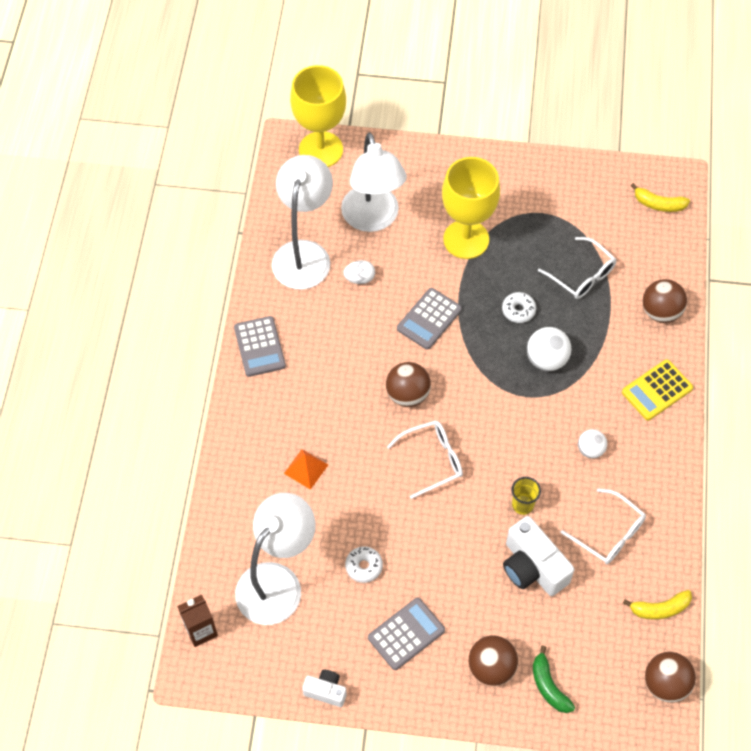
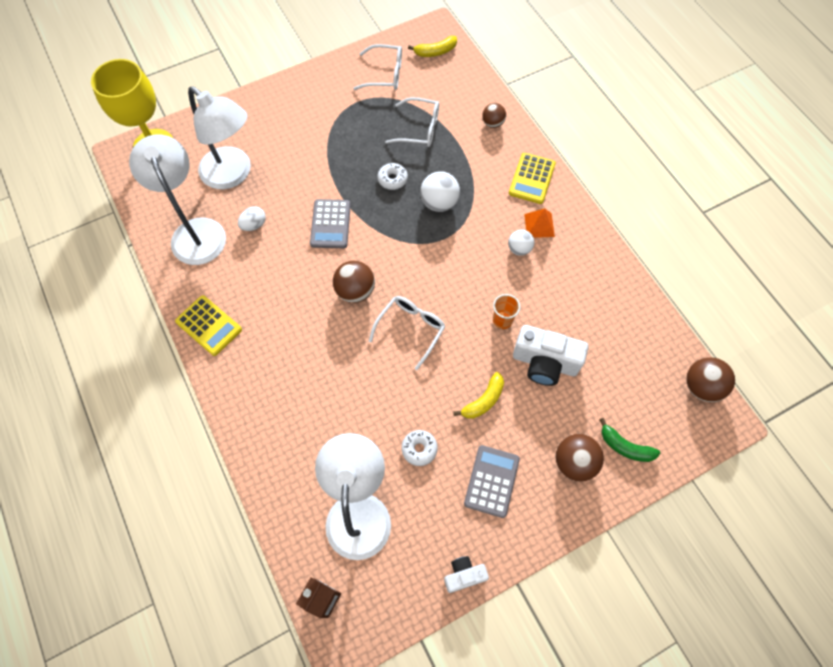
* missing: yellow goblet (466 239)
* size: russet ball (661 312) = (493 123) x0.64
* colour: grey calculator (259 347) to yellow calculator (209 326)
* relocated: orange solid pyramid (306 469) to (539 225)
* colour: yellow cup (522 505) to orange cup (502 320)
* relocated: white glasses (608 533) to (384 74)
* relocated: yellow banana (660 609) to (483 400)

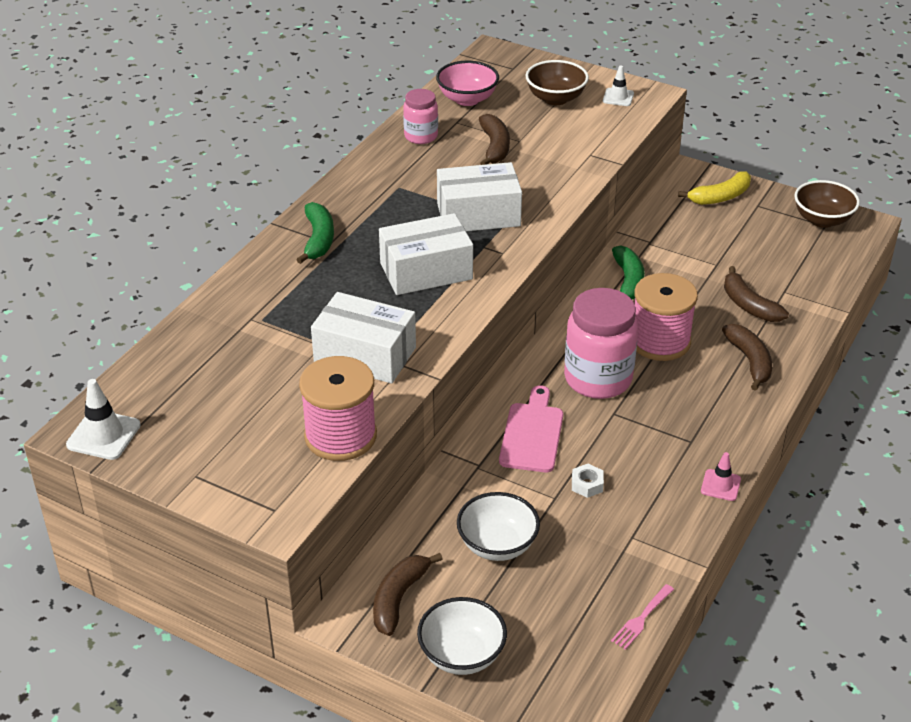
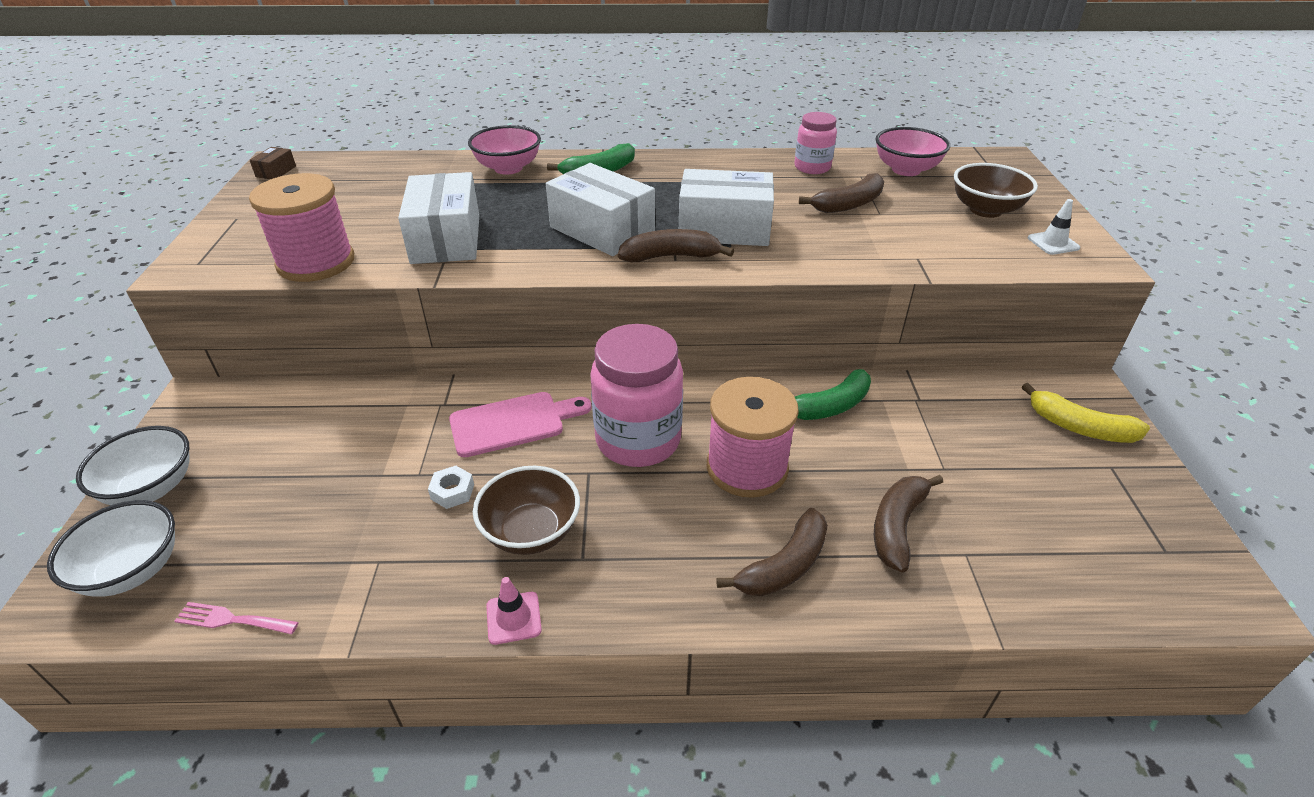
* spun: white parcel (478 214) = (724 229) 45 degrees counterclockwise
* relocated: russet serving bowl (822 220) to (531 532)
* exchanged: white road cone (103 435) to russet parcel (276 171)
* relocated: white serving bowl (497 545) to (133 570)
* relocated: russet banana (399 598) to (671 257)
* appeared: rosy serving bowl (508 168)

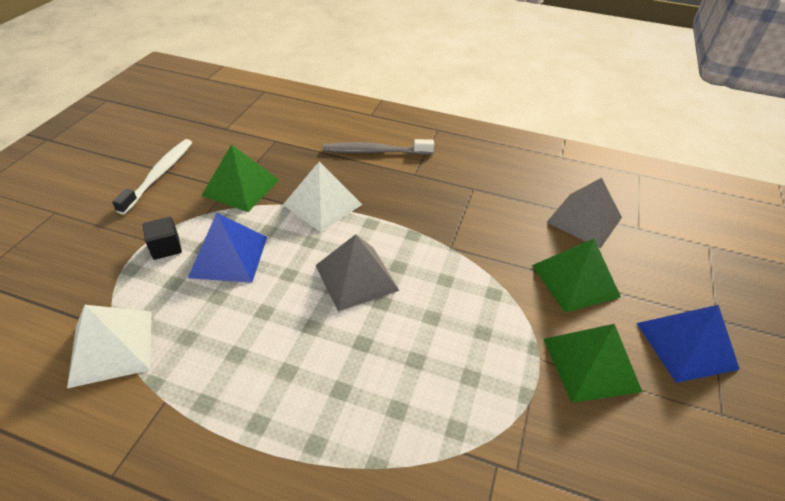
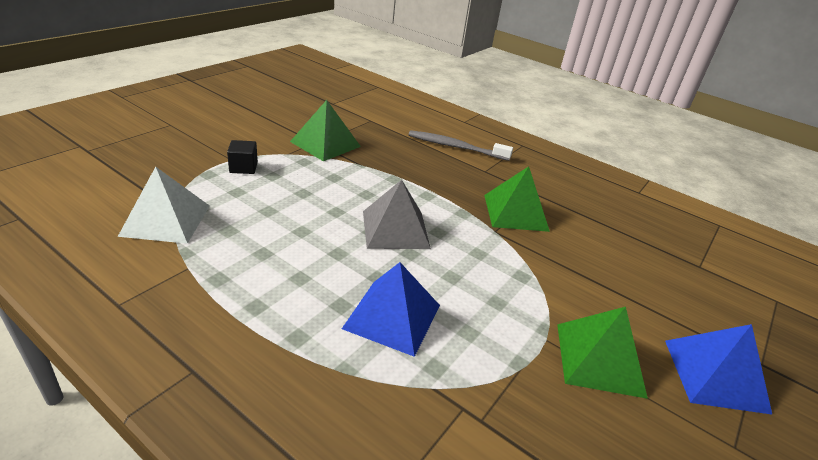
* missing: white toothbrush (159 175)
* missing: white solid pyramid (322 204)
* missing: grey solid pyramid (584 220)
* relocated: cobalt solid pyramid (228 256) to (392 316)
* relocated: emerald solid pyramid (575 280) to (515 212)

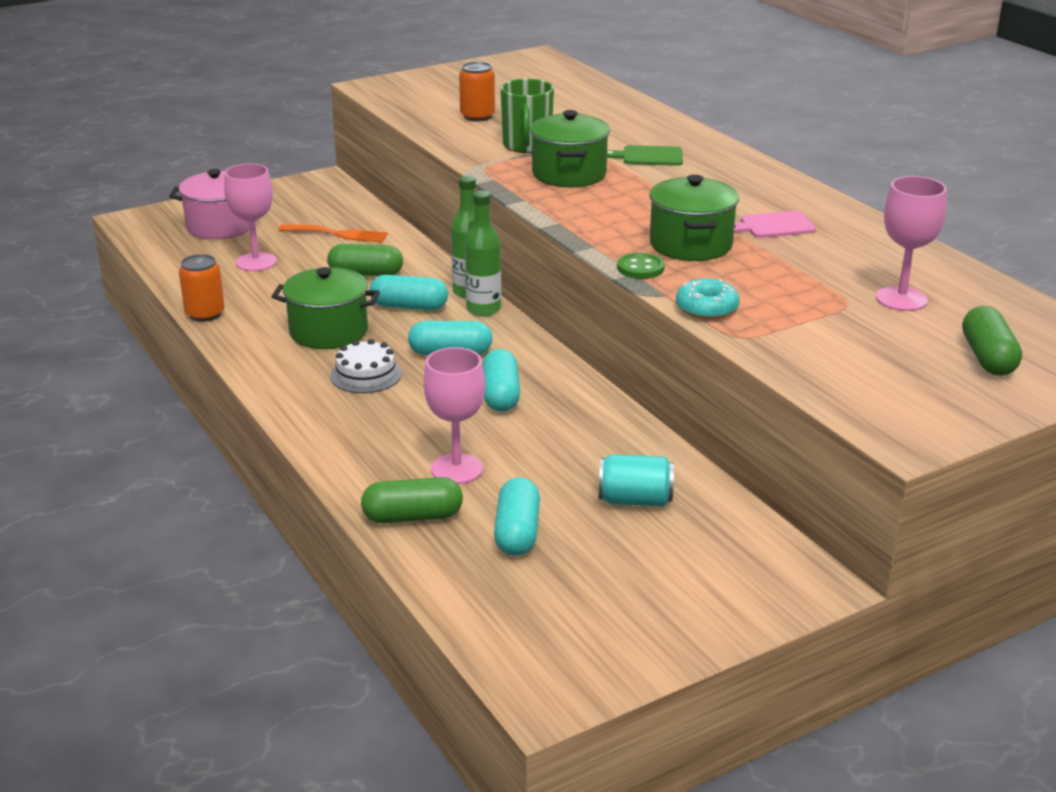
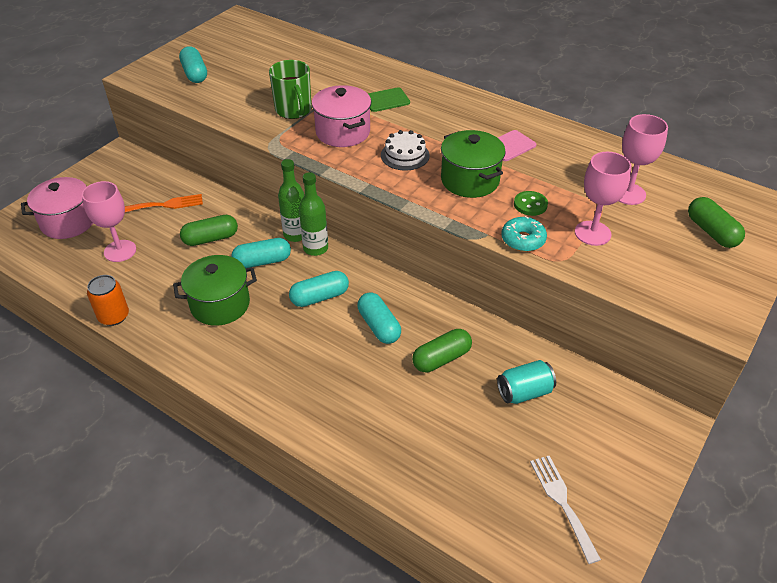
* missing: orange can (477 116)
* colour: emerald pot (569 174) to rosy pot (343 132)
* relocated: emerald shirt button (640 268) to (530 204)
* relocated: white gateau (366 375) to (405 155)
* relocated: rosy goblet (457 469) to (592 233)
* relocated: emerald pill (413 516) to (441 358)
* relocated: aqua pill (517 532) to (195 74)
* appeared: white table fork (562 502)

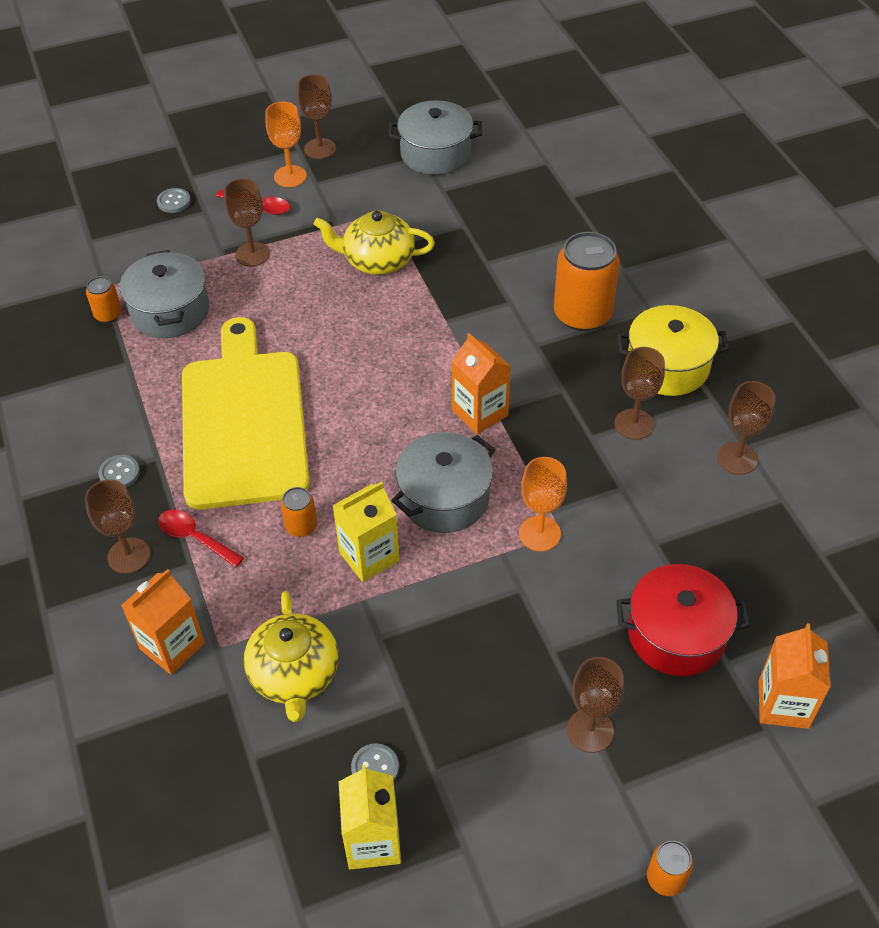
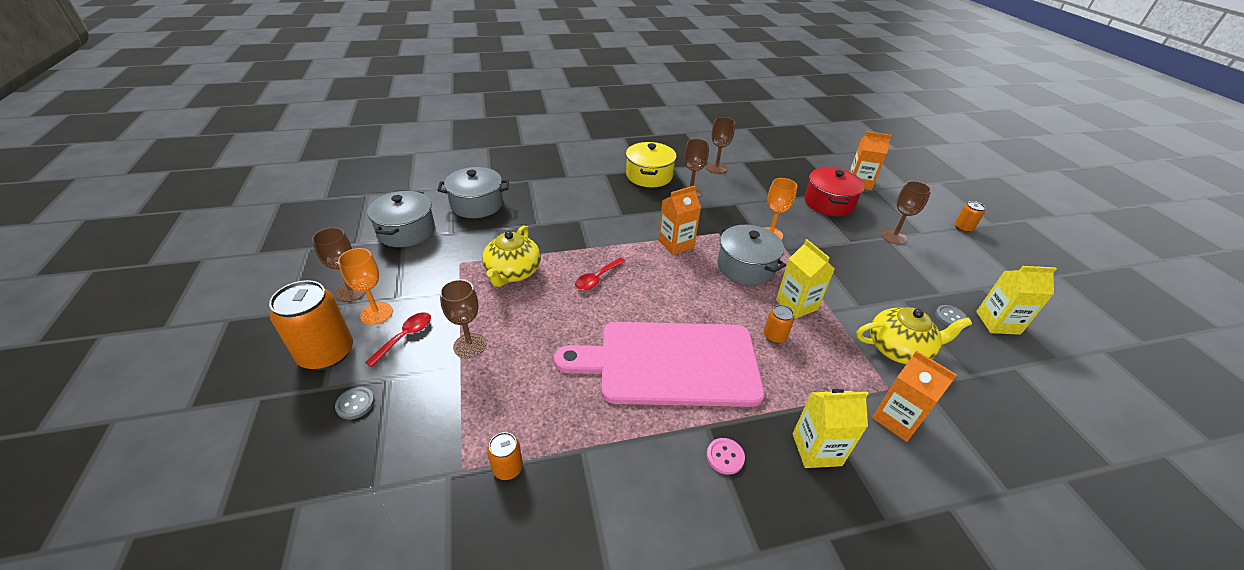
* relocated: orange can (582 314) to (326 353)
* relocated: grey pot (170 311) to (477 204)
* colour: yellow cutting board (243 422) to rosy cutting board (671 363)
* colour: grey shirt button (119 473) to rosy shirt button (725 457)
* exchanged: russet goblet (129 555) to yellow juice carton (816 449)
* relocated: crimson teaspoon (195 538) to (597 278)

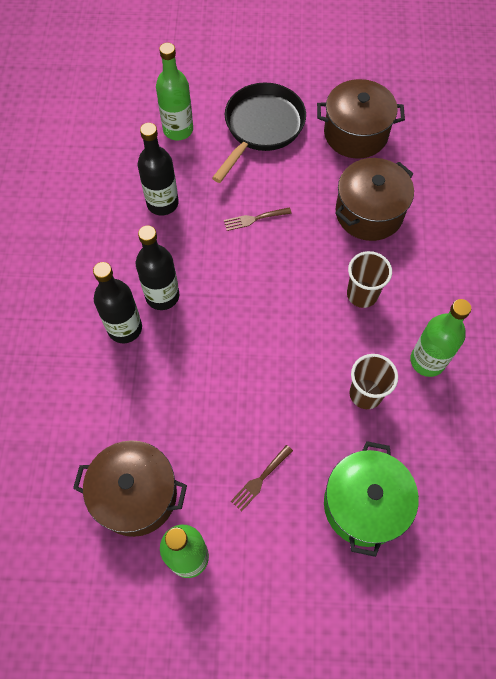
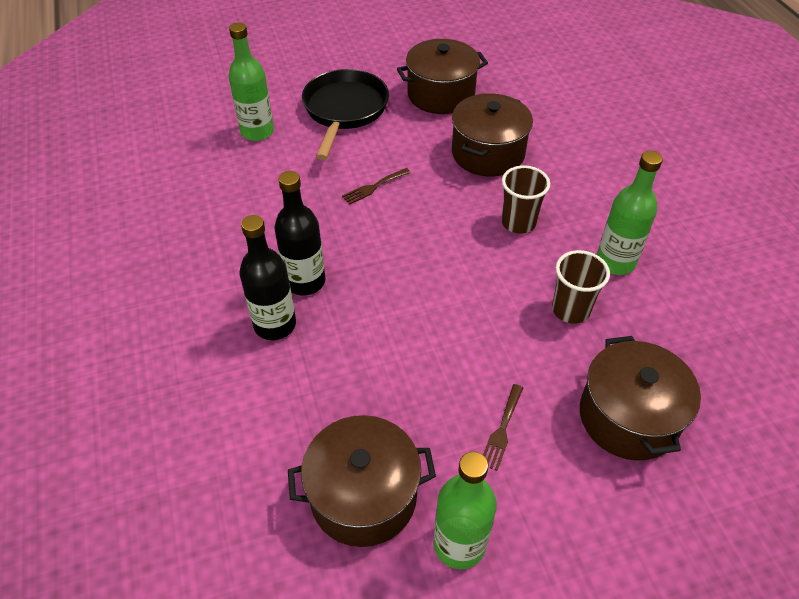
* missing: ebony flask (162 203)
* colour: emerald pot (364 505) to russet pot (628 417)

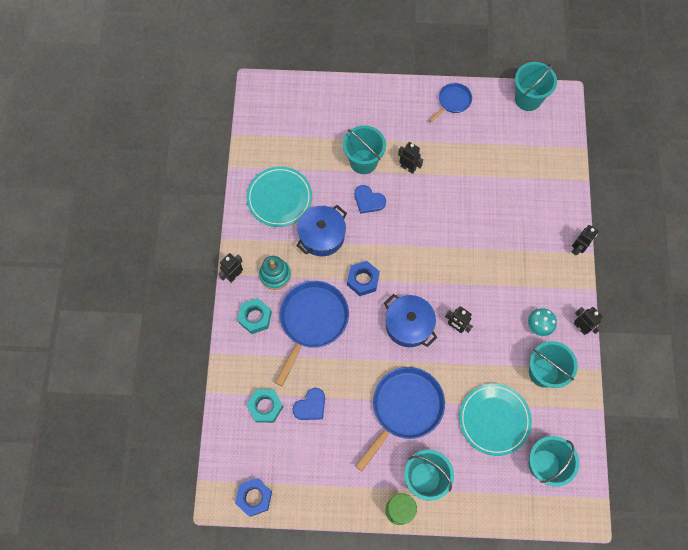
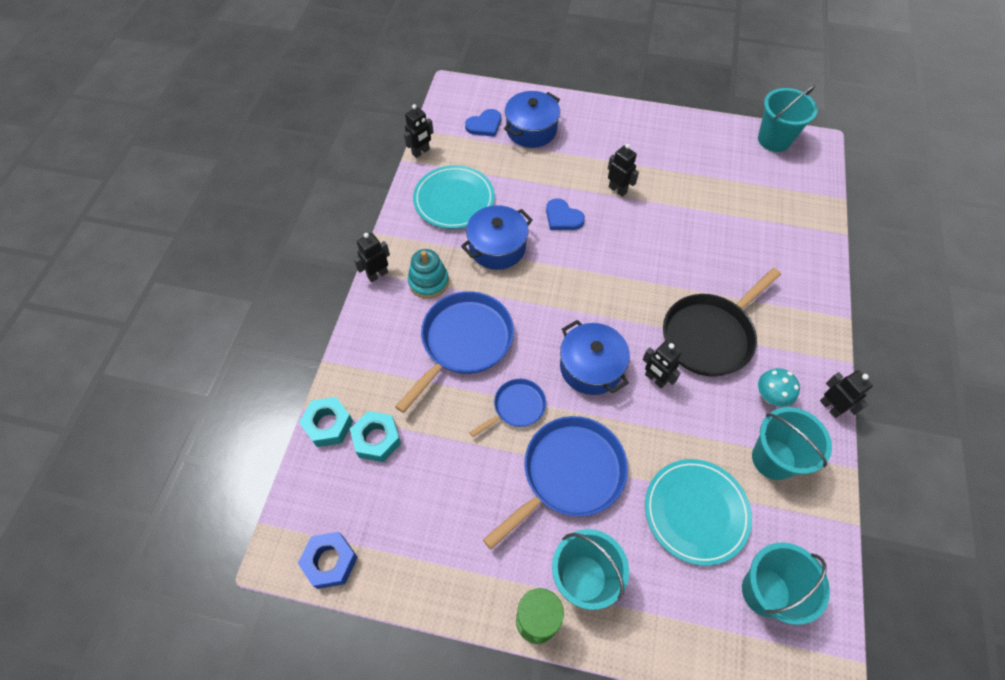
* relocated: cobalt skillet (453 101) to (516 407)
* missing: aqua pail (363 161)
* relocated: ebony robot (578 248) to (421 152)
* missing: cobalt hex nut (363 280)
* relocated: aqua hex nut (255 317) to (328 425)
* relocated: cobalt heart (310 406) to (484 125)
* appeared: cobalt pot (531 130)
* appeared: ebony skillet (710 335)

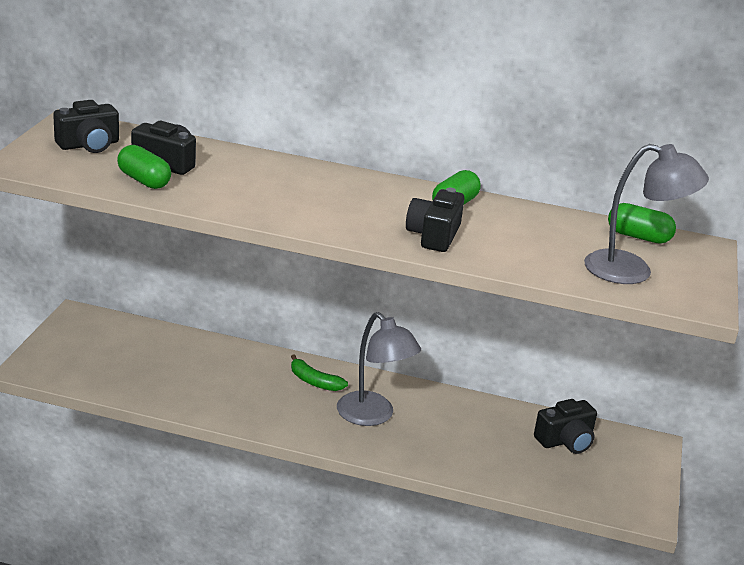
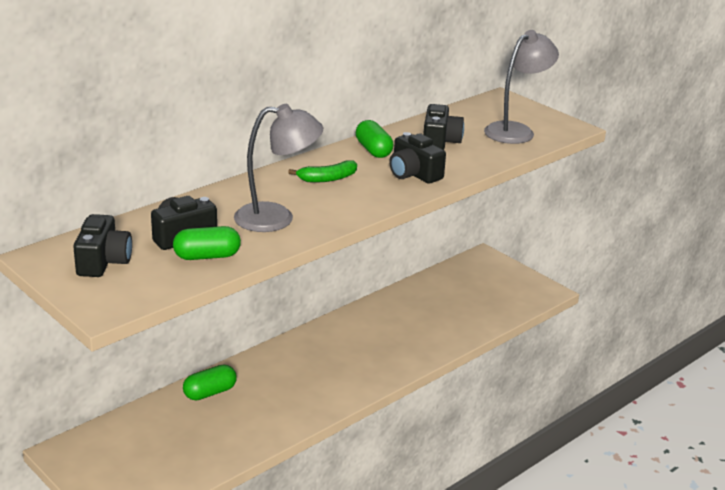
* relocated: emerald pill (638 237) to (210 392)
* relocated: grey desk lamp (373 416) to (277 218)
* relocated: emerald banana (314 381) to (327 178)
* relocated: ebony compact camera (565 441) to (440 141)

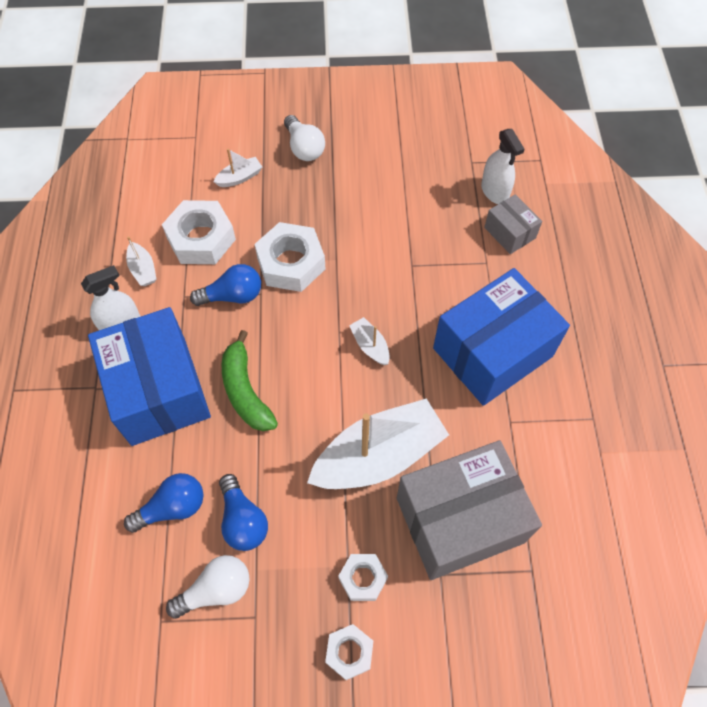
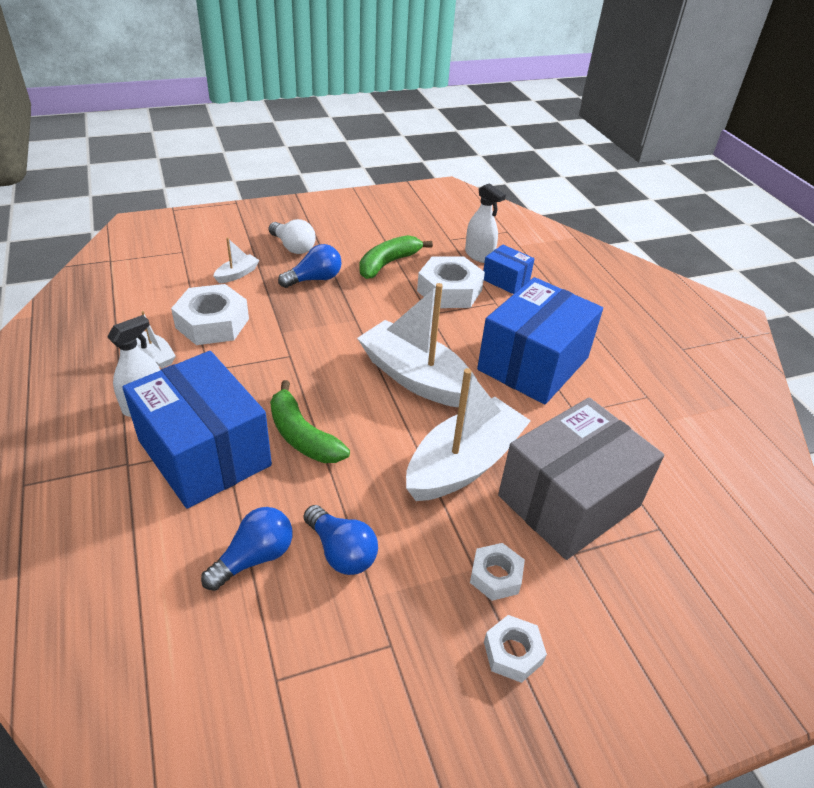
* colour: grey parcel (510 233) to cobalt parcel (505 280)
* relocated: white hex nut (291 263) to (449 290)
* relocated: cobalt lightbulb (233 296) to (314 279)
* size: white toy boat (370 346) = (416 378) x2.34
* missing: white lightbulb (216 590)
* appeared: emerald banana (388 263)

